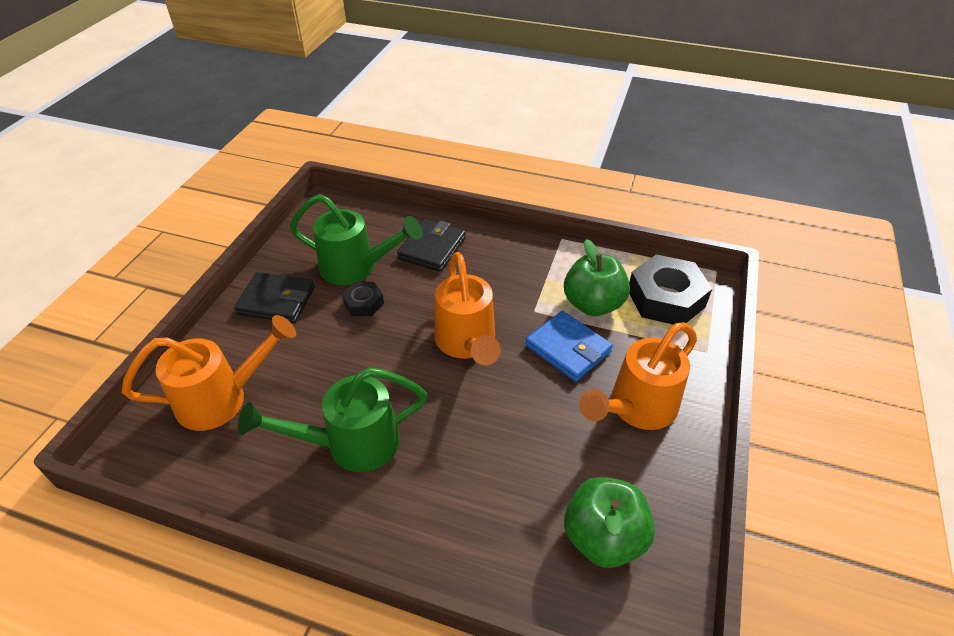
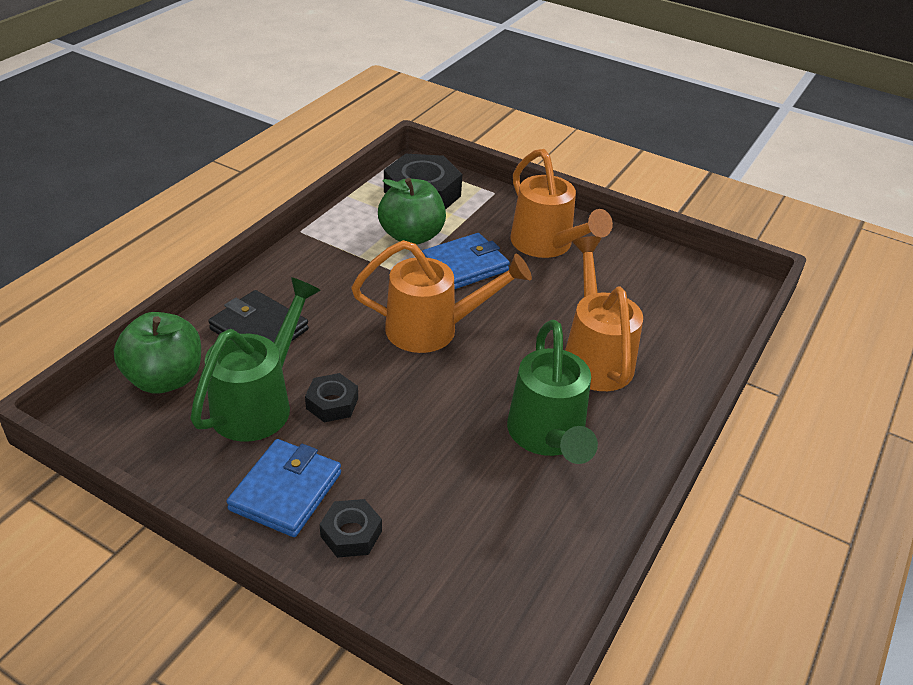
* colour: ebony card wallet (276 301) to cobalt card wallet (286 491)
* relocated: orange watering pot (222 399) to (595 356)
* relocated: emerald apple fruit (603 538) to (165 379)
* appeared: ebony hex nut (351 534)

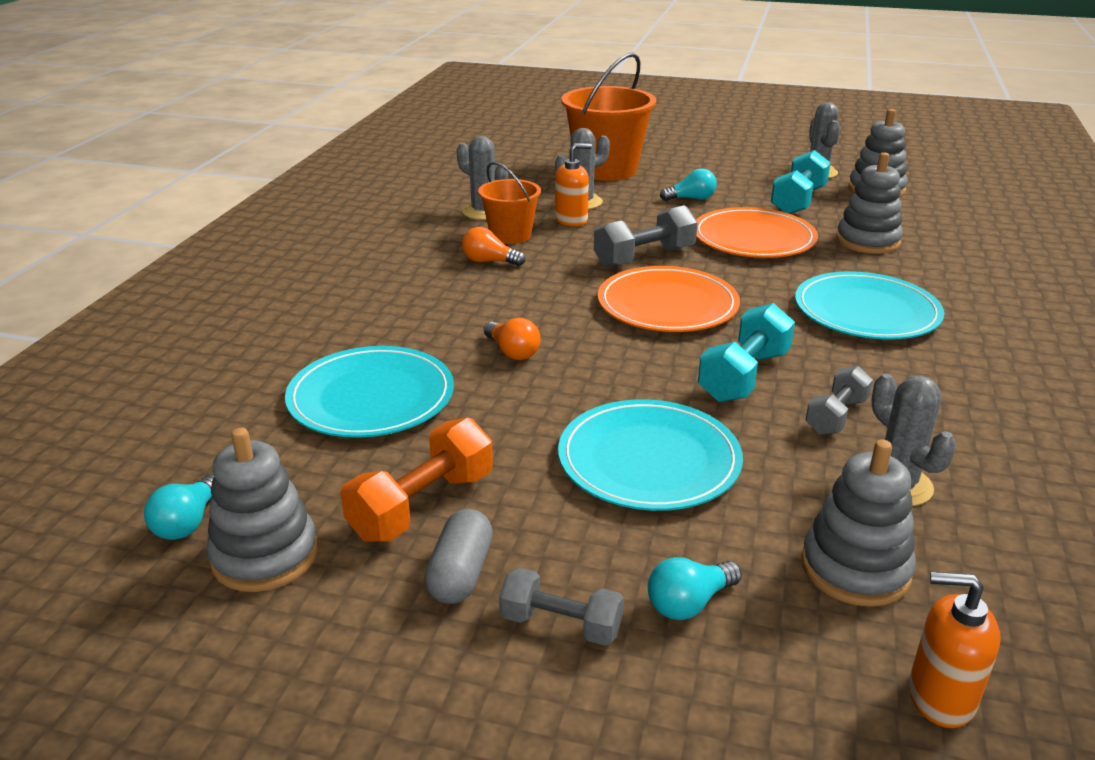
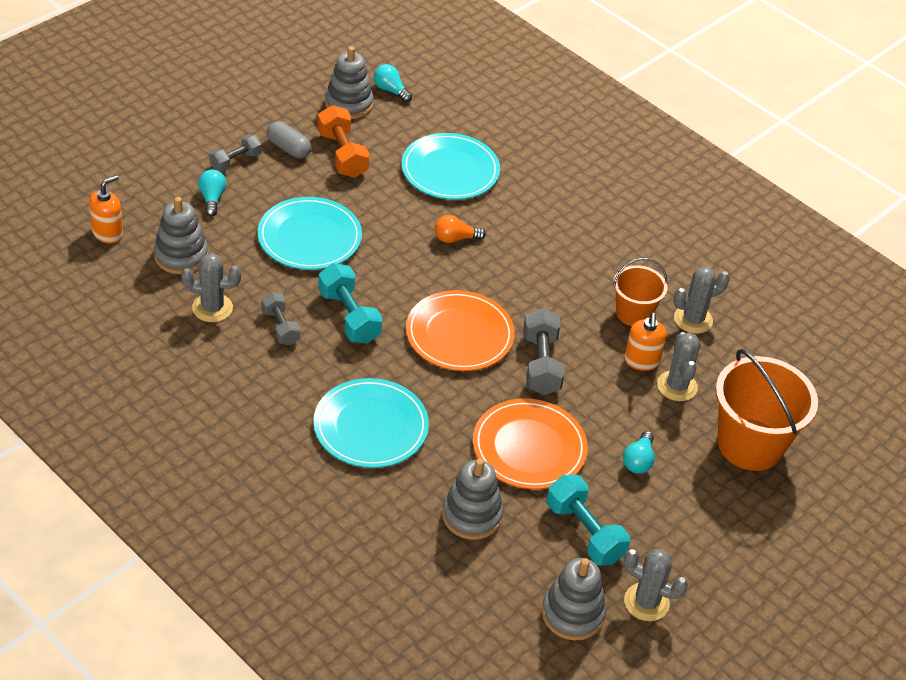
* missing: orange lightbulb (489 261)

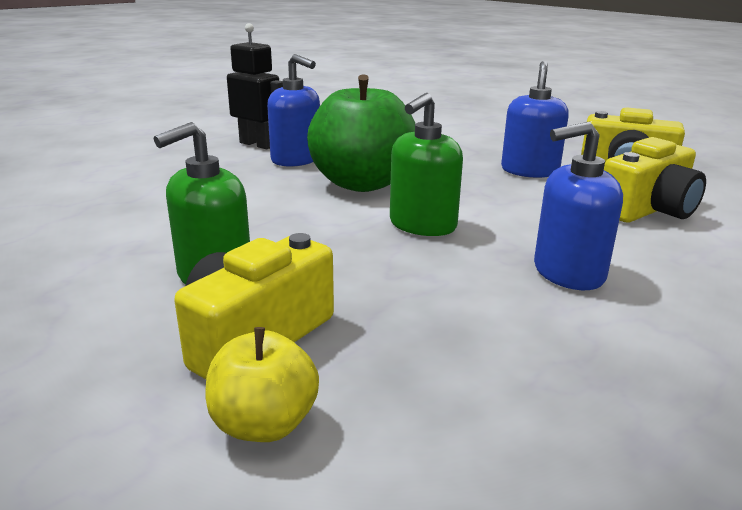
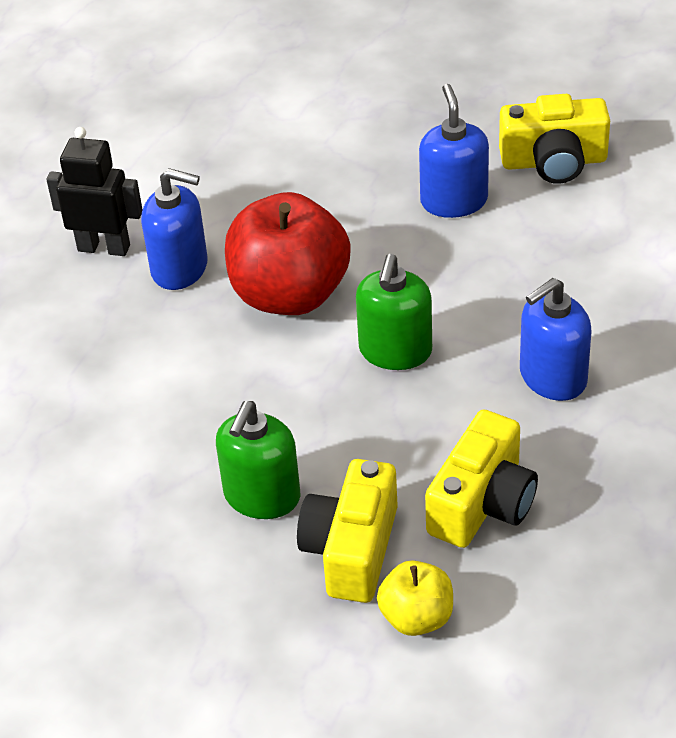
* colour: emerald apple fruit (362 183) to crimson apple fruit (290 294)
* relocated: yellow compact camera (648 210) to (482 503)

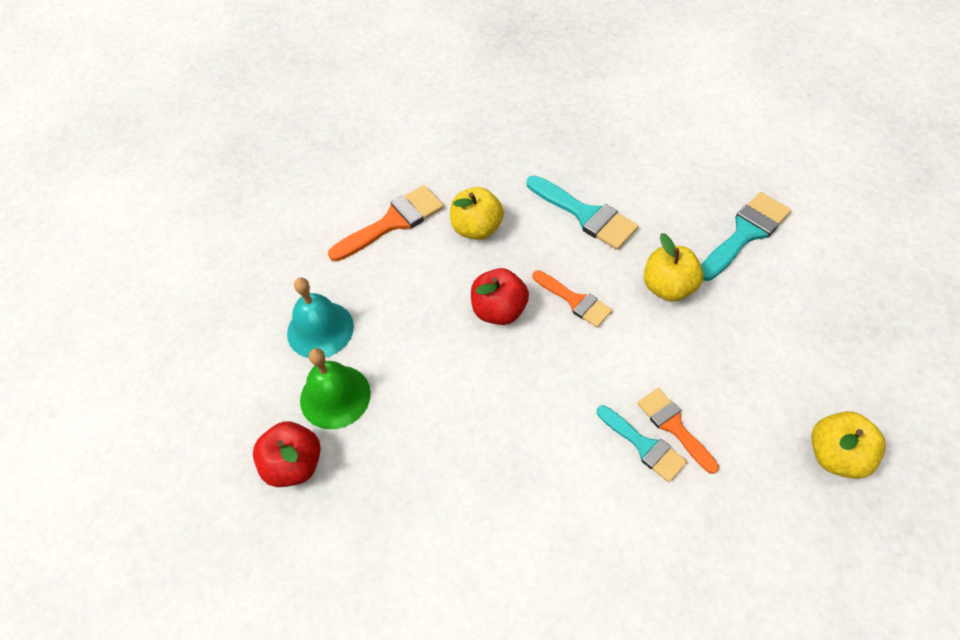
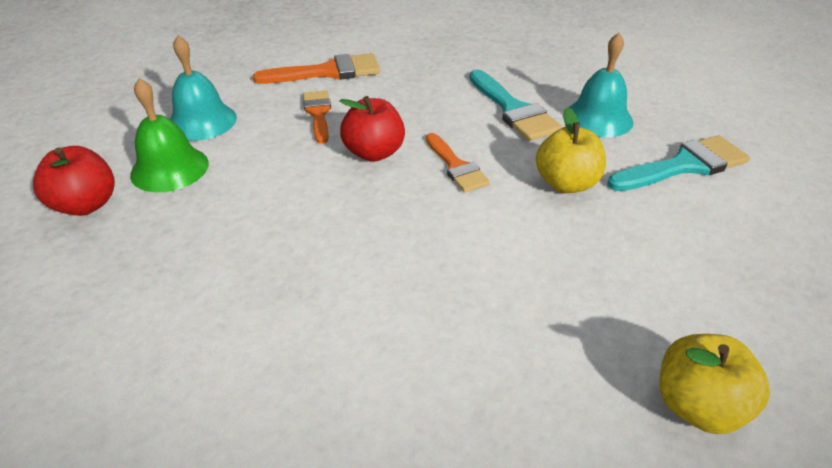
* missing: yellow apple fruit (477 228)
* relocated: orange paint brush (673 426) to (318 113)
* missing: aqua paint brush (644 446)
* appeared: aqua hand bell (598 118)

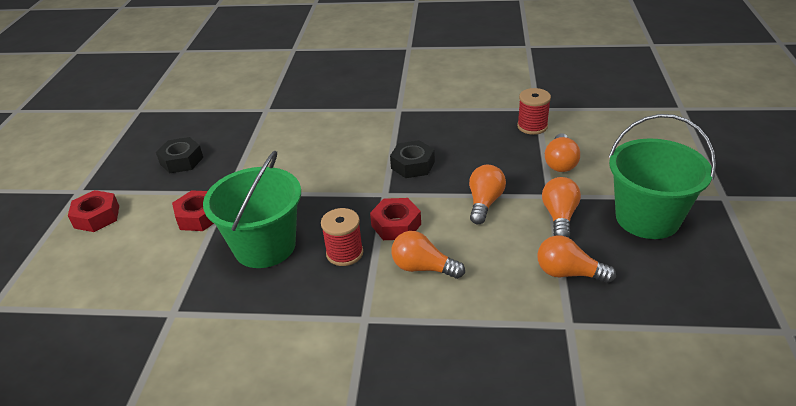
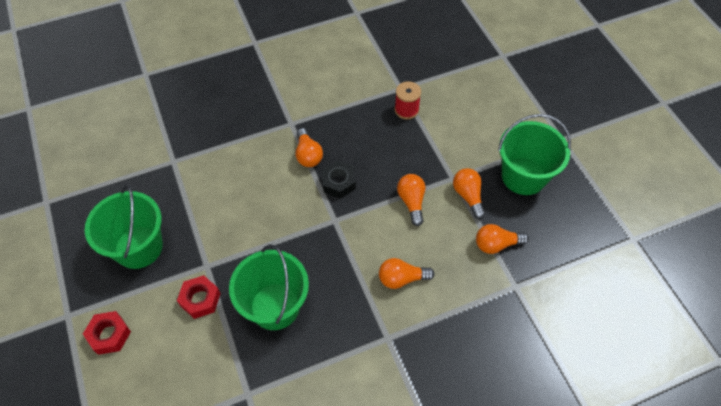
* relocated: orange lightbulb (560 163) to (308 155)
* exchanged: ebony hex nut (181 161) to emerald pail (138 247)
* missing: crimson hex nut (396 225)
* missing: crimson bobbin (344 253)

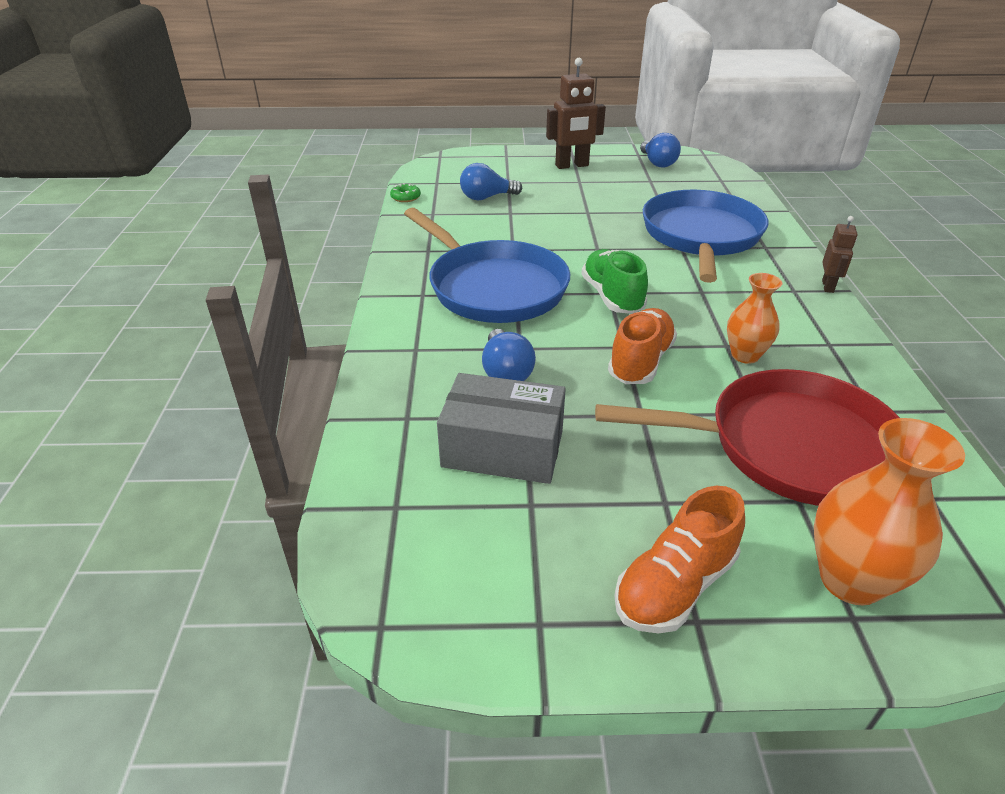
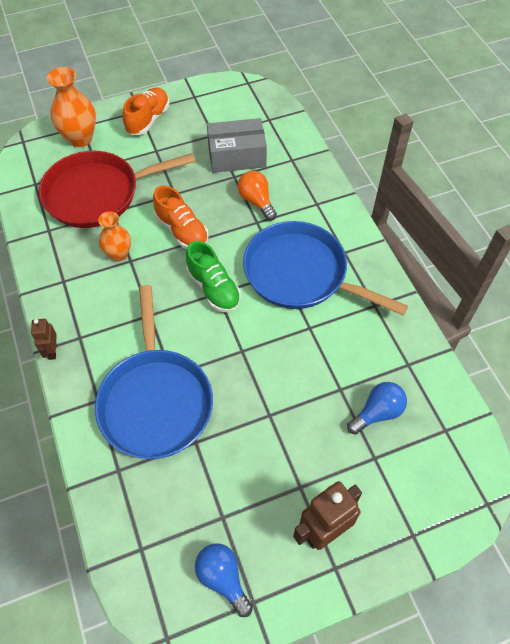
* missing: emerald doughnut (405 197)
* spun: orange shoe (640 361) = (182 231) 45 degrees counterclockwise
* colour: cobalt lightbulb (506 372) to orange lightbulb (256 201)

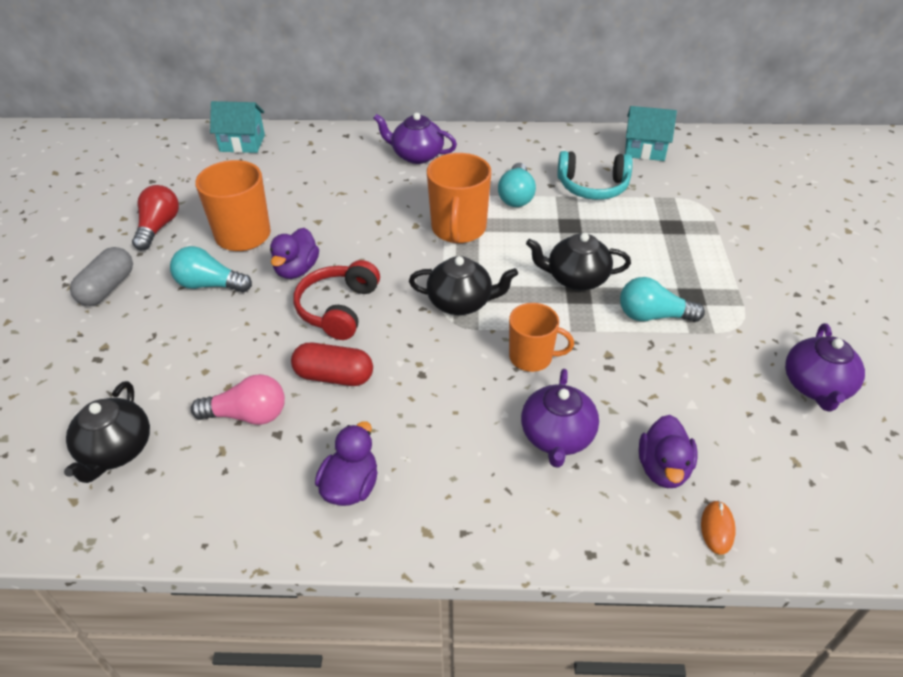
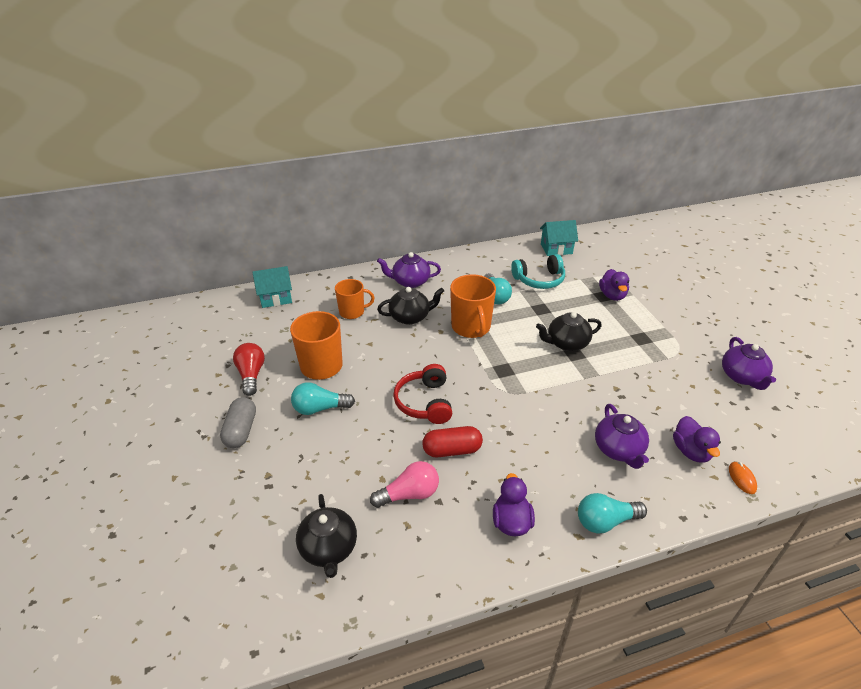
* relocated: purple duck (296 270) to (612 295)
* relocated: ebony teapot (461 302) to (410 317)
* relocated: aqua lightbulb (653 316) to (605 521)
* relocated: orange coffee mug (532 357) to (352 312)

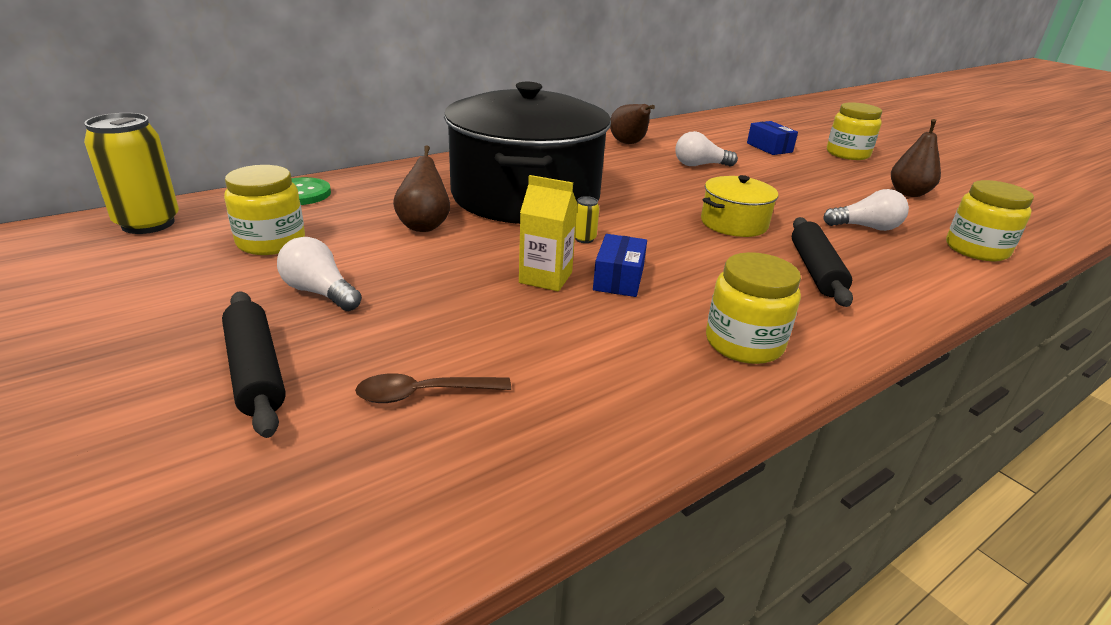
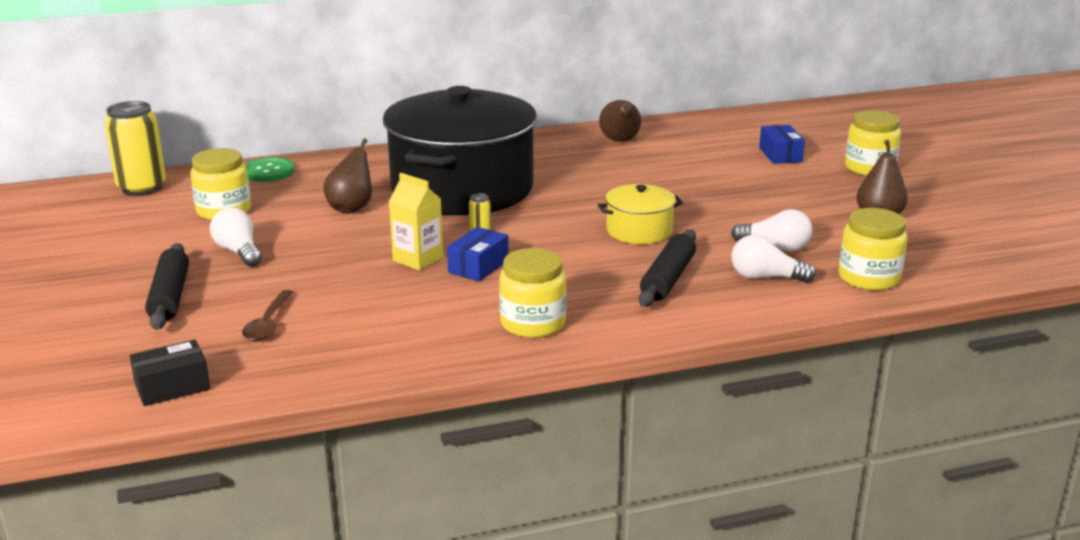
* relocated: white lightbulb (700 165) to (765 277)
* spun: russet teaspoon (424 394) = (268 323) 90 degrees counterclockwise
* appeared: ebony parcel (172 387)

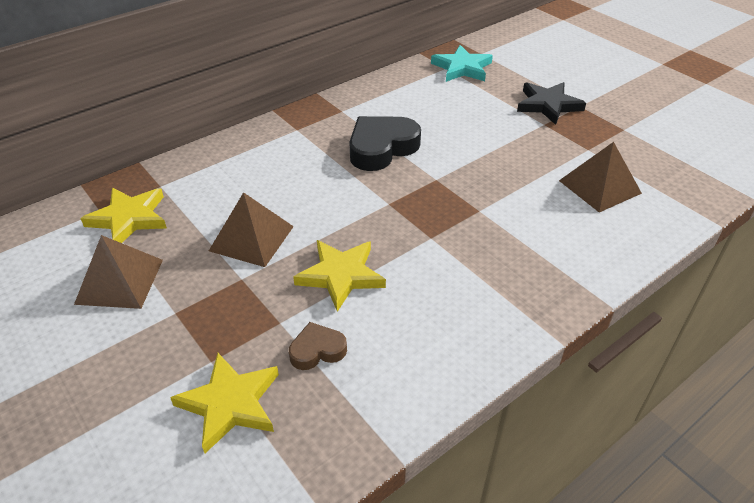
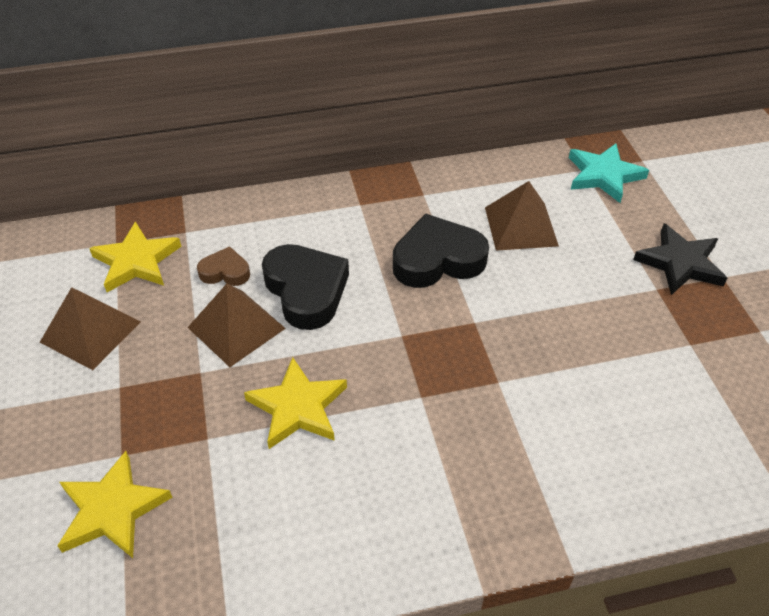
* relocated: russet solid pyramid (599 186) to (521 226)
* relocated: russet heart (317 350) to (225 272)
* appeared: ebony heart (306 291)

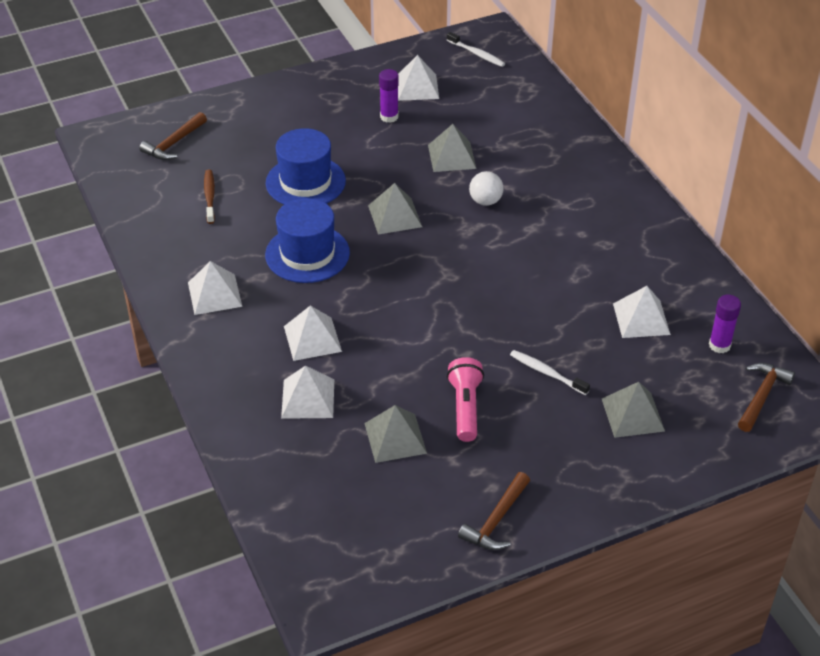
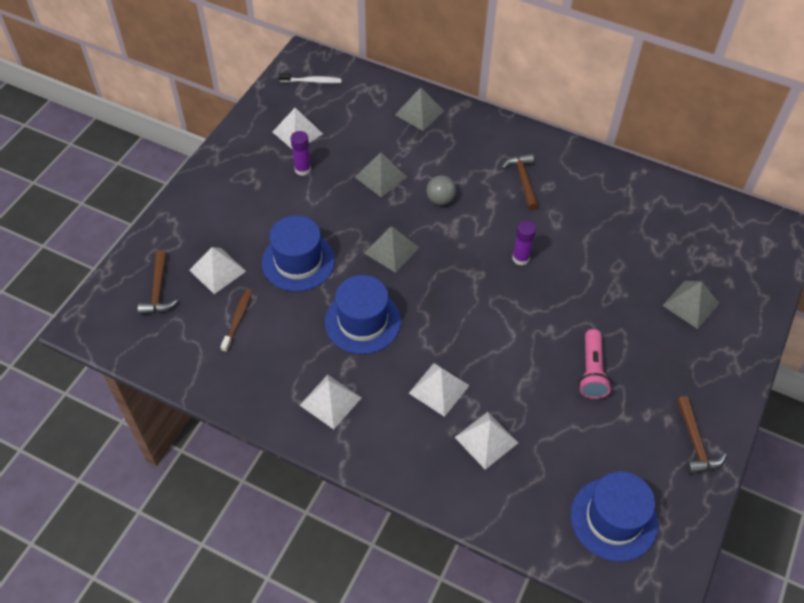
* spun: russet toothbrush (209 196) = (237 320) 60 degrees clockwise
* colour: white ball (485 201) to grey ball (440 199)
* relocated: white solid pyramid (641 319) to (217 270)
* relocated: purple stick of glue (719 345) to (520 258)
* missing: white toothbrush (547 373)
* spun: rosy pocket torch (465 407) = (591 371) 135 degrees counterclockwise
* relocated: russet carpenter's hammer (761 396) to (523 181)
* relocated: grey solid pyramid (395 438) to (419 112)
* appeared: cobalt top hat (614 519)

